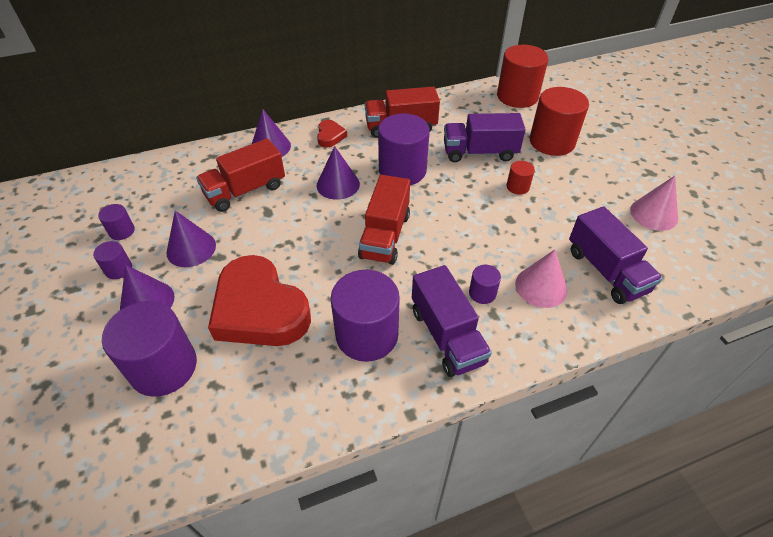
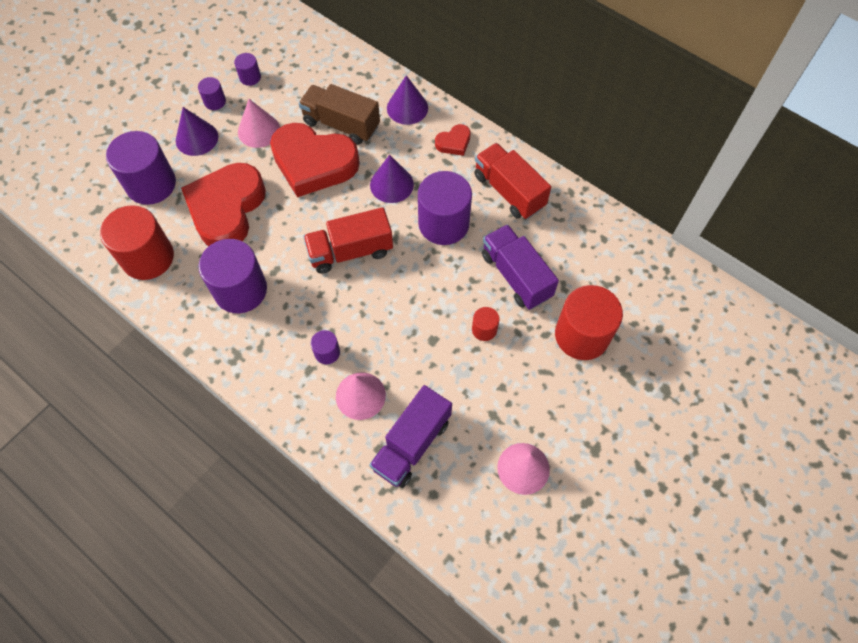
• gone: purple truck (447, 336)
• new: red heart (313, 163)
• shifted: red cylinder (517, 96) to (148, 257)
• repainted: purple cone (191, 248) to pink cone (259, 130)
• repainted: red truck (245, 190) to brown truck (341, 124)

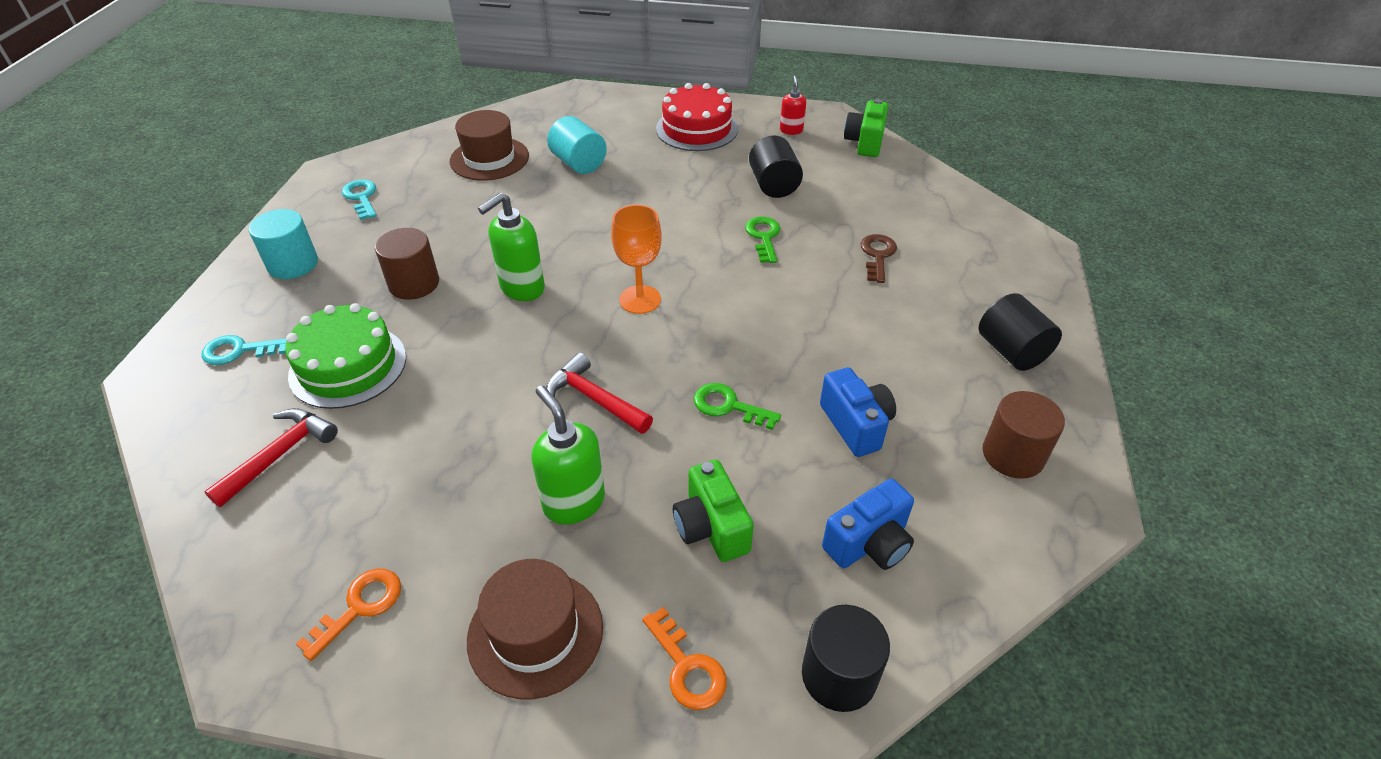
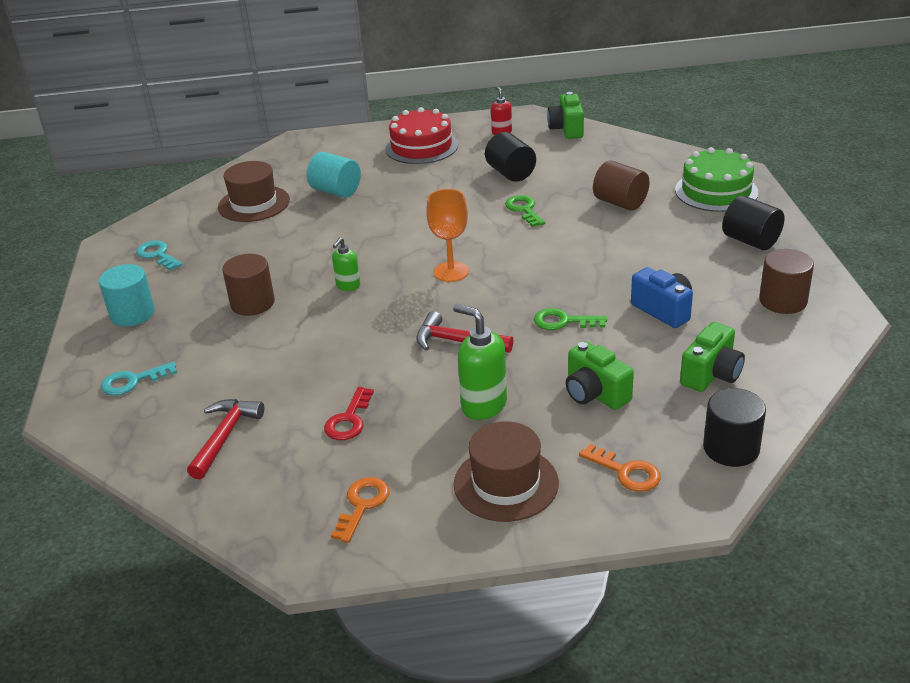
• new: red key (349, 420)
• shifted: green cake (348, 366) to (716, 191)
• swapped: brown key (877, 255) to brown cylinder (620, 203)
• repainted: blue camera (869, 543) to green camera (711, 374)
• scaled: green soap dispenser (522, 288) = (348, 286) x0.58

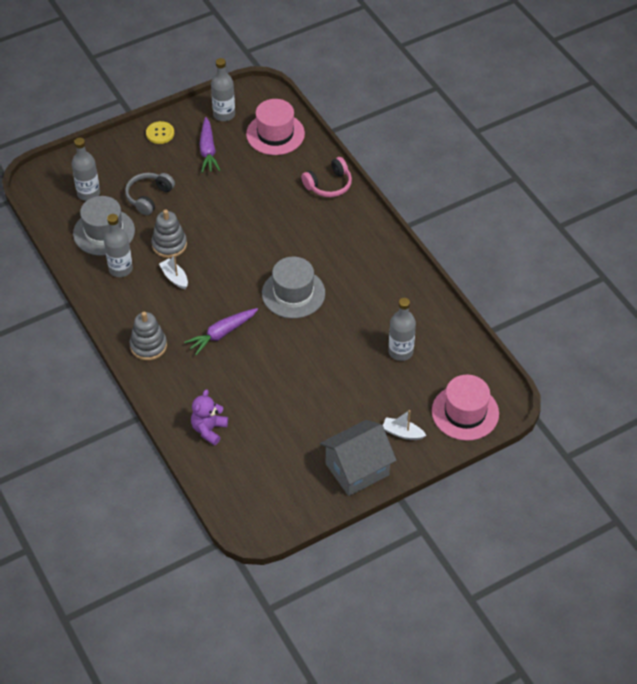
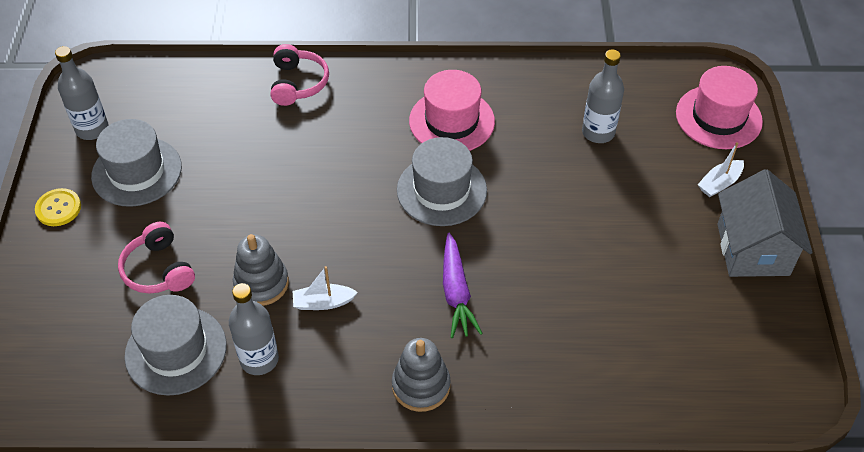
• gone: grey bottle (88, 193)
• gone: purple teddy bear (209, 429)
• shifted: pink hat (275, 134) to (451, 121)
• swapped: purple carrot (208, 150) to grey hat (137, 171)
• repainted: grey headphones (149, 197) to pink headphones (158, 270)

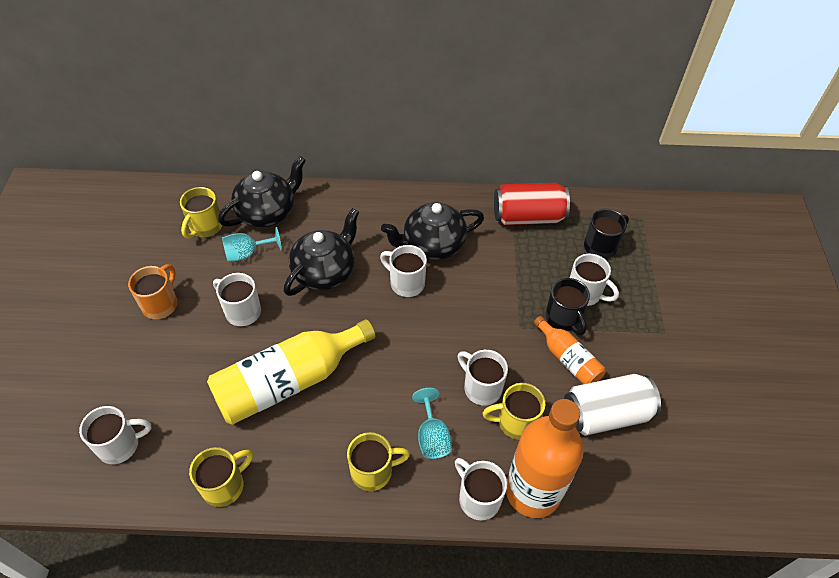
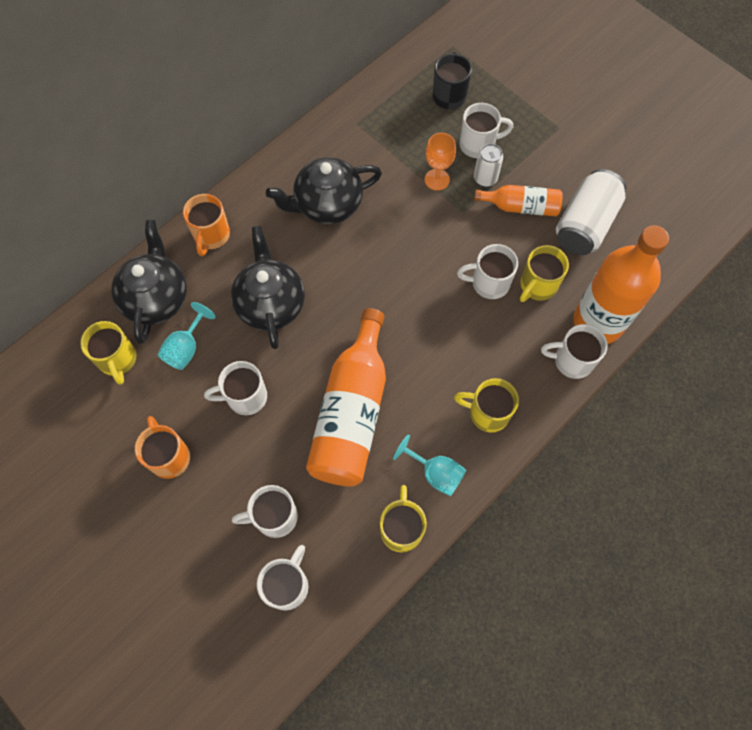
• gone: red can (528, 217)
• new: orange mug (211, 236)
• new: orange goblet (437, 179)
• shifted: white mug (406, 283) to (274, 517)
• shifted: turquoise goblet (432, 437) to (435, 473)
• swapped: black mug (563, 318) to white can (485, 178)
• repainted: yellow bottle (289, 382) to orange bottle (352, 412)
• rotated: yellow mug (373, 471) = (487, 413) 105 degrees counterclockwise
• rotated: black teapot (432, 245) = (327, 204) 45 degrees clockwise

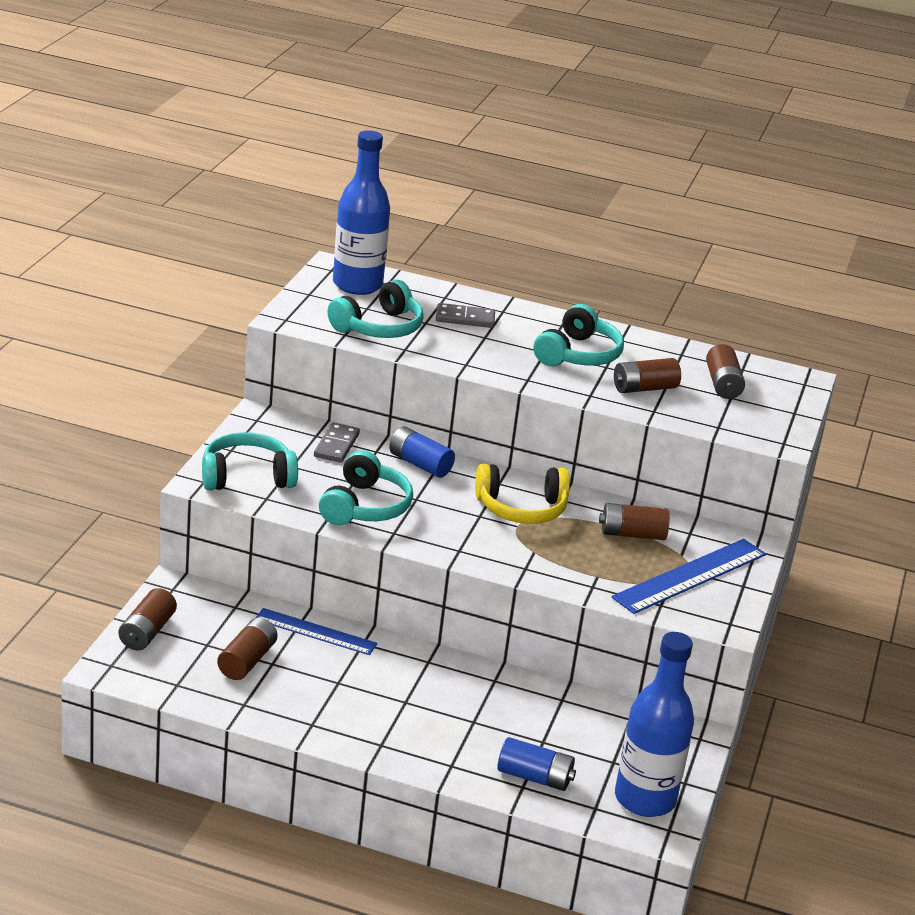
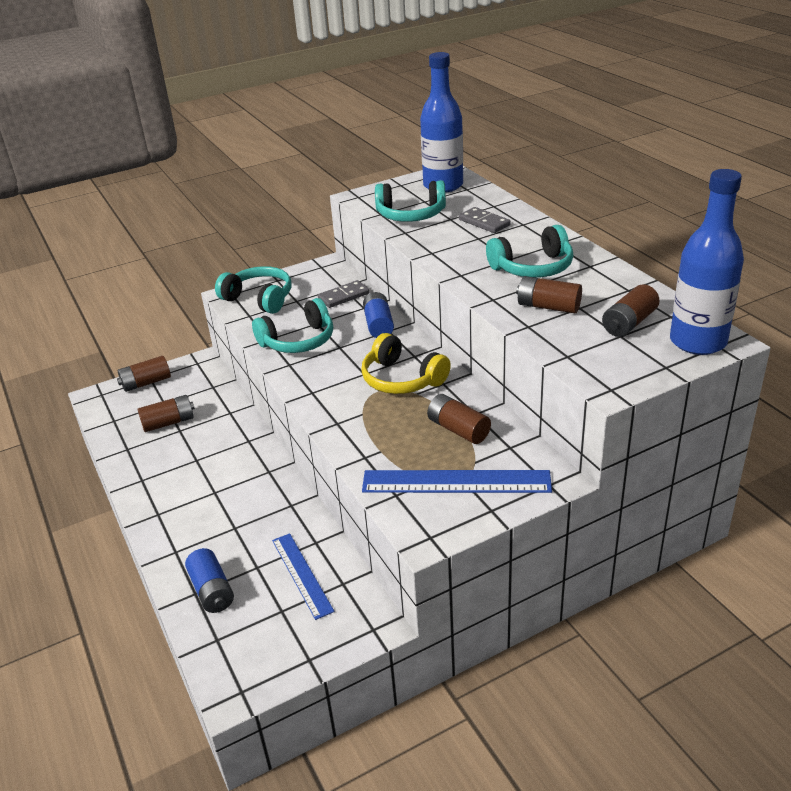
• shifted: blue ruler (315, 632) to (302, 574)
• shifted: blue bottle (644, 799) to (698, 342)

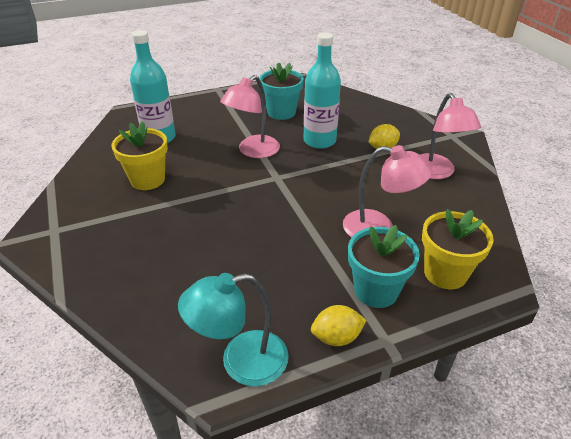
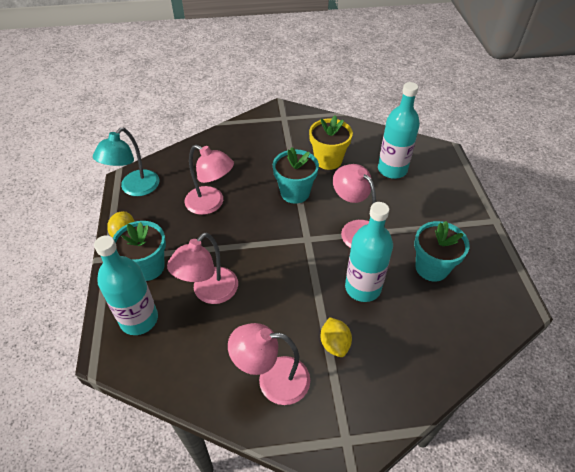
• new: pink lamp (211, 204)
• new: turquoise flower pot (295, 193)
• swapped: yellow flower pot (445, 273) to turquoise bottle (139, 319)
• rotated: turquoise lamp (241, 361) = (135, 188) 150 degrees counterclockwise

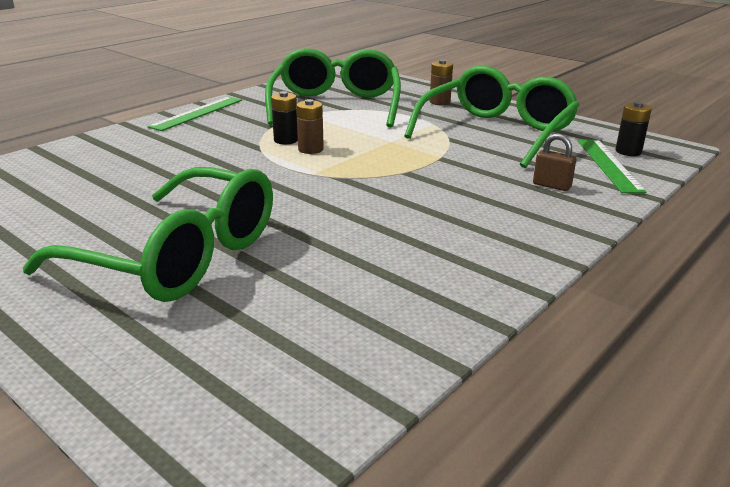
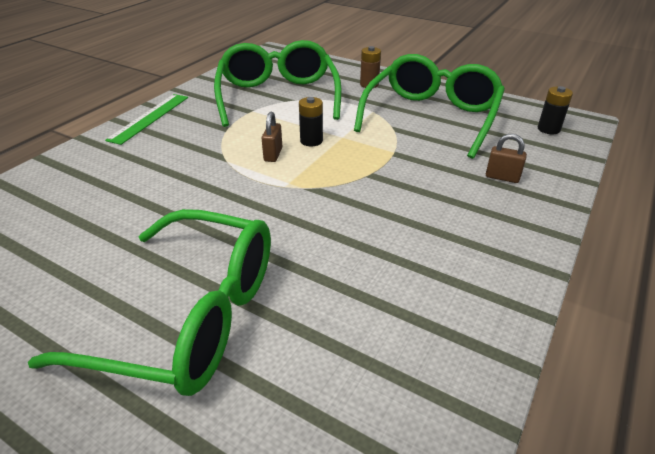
• gone: green ruler (608, 164)
• shifted: black battery (286, 140) to (311, 141)
• swapped: brown battery (310, 149) to brown padlock (273, 154)

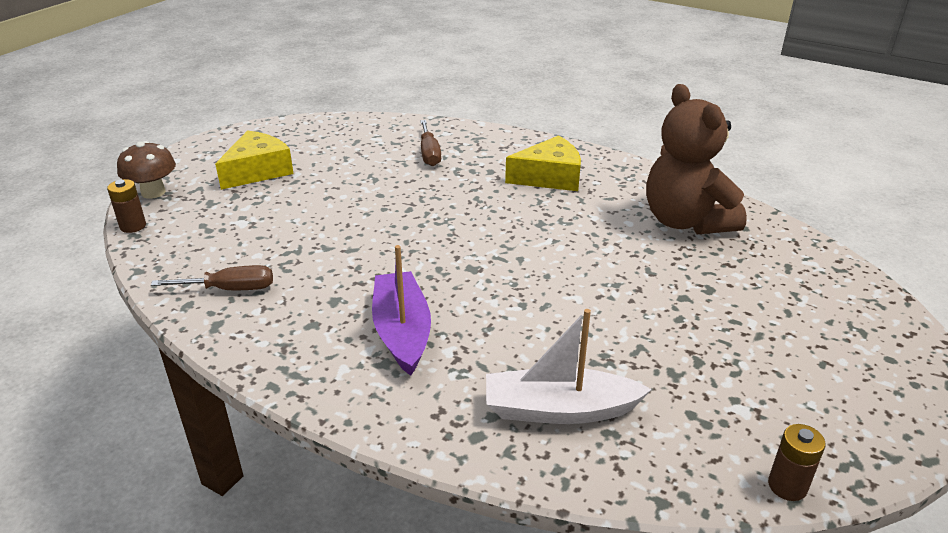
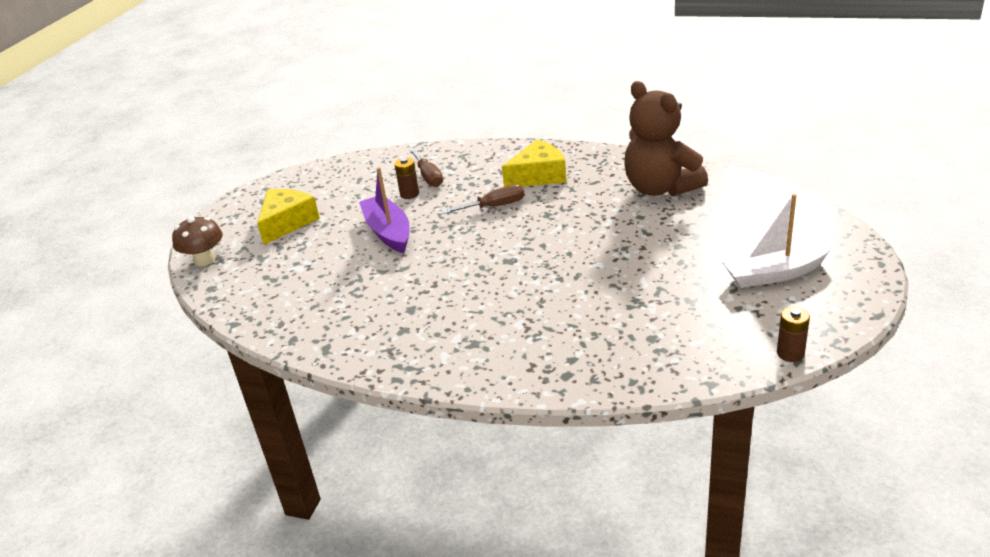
• shifted: brown battery (133, 226) to (409, 194)
• shifted: brown screwdriver (230, 289) to (494, 206)
• shifted: purple boat (402, 331) to (388, 232)
• shifted: white boat (559, 409) to (774, 274)

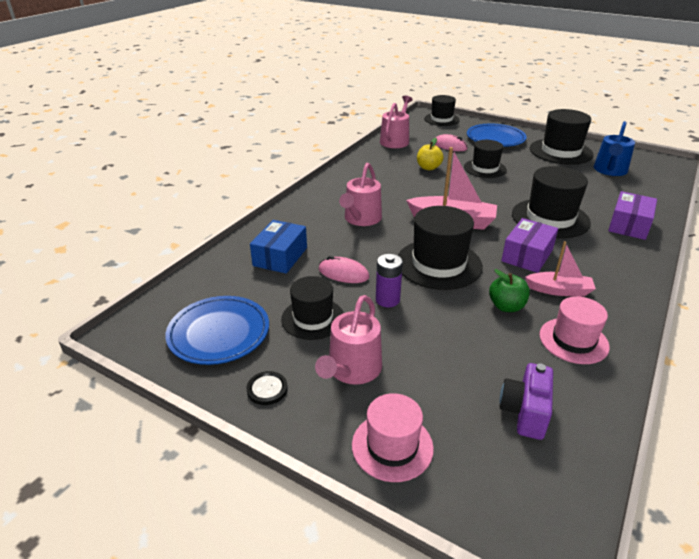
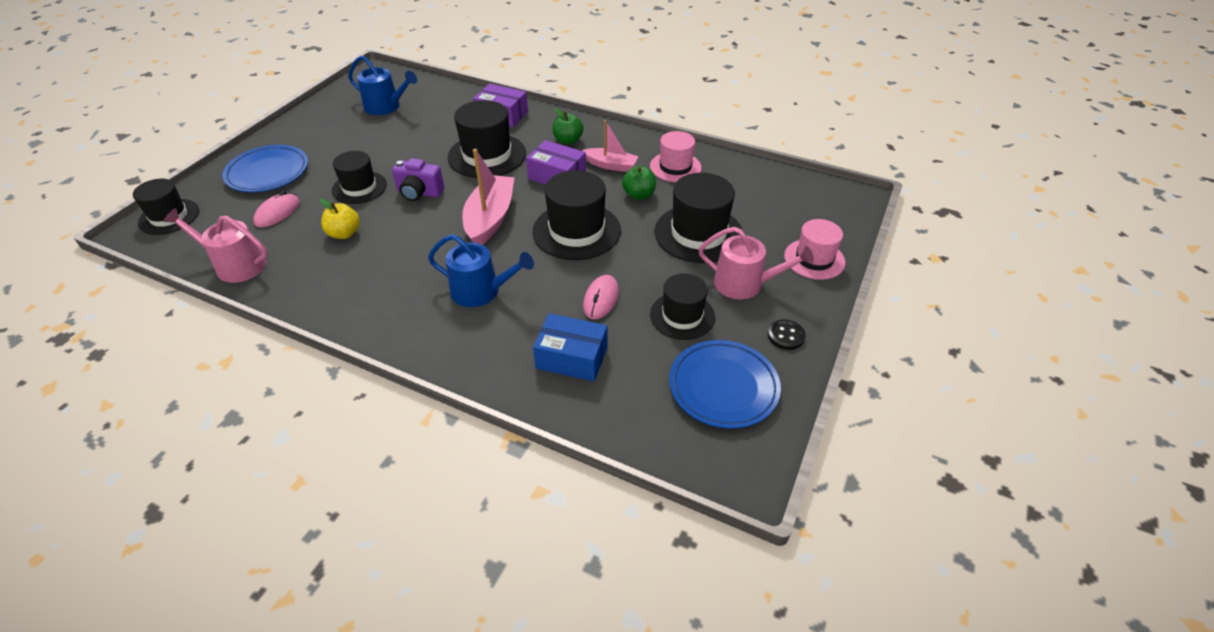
• gone: purple battery (387, 300)
• new: green apple (568, 140)
• shifted: purple camera (524, 412) to (419, 193)
• shifted: black hat (560, 151) to (698, 233)
• repainted: pink watering can (361, 219) to blue watering can (481, 291)
• rotated: pink boat (559, 290) = (611, 165) 105 degrees clockwise

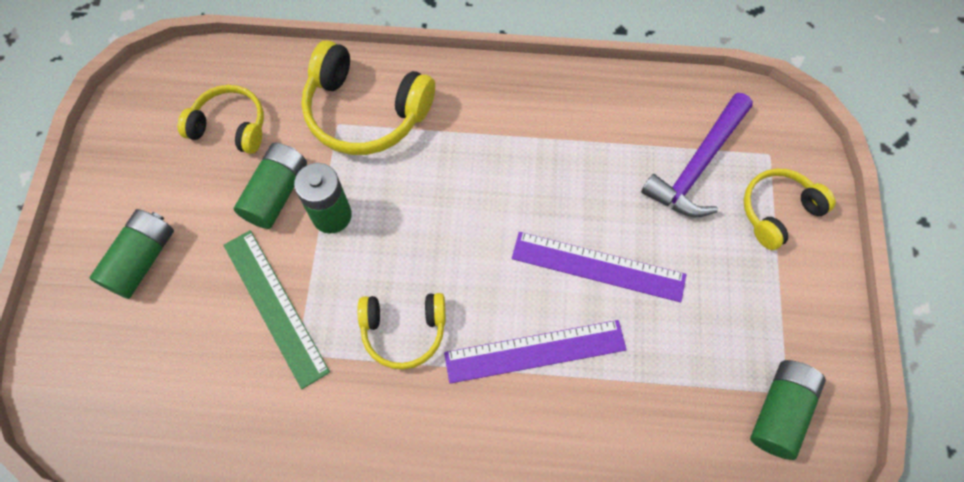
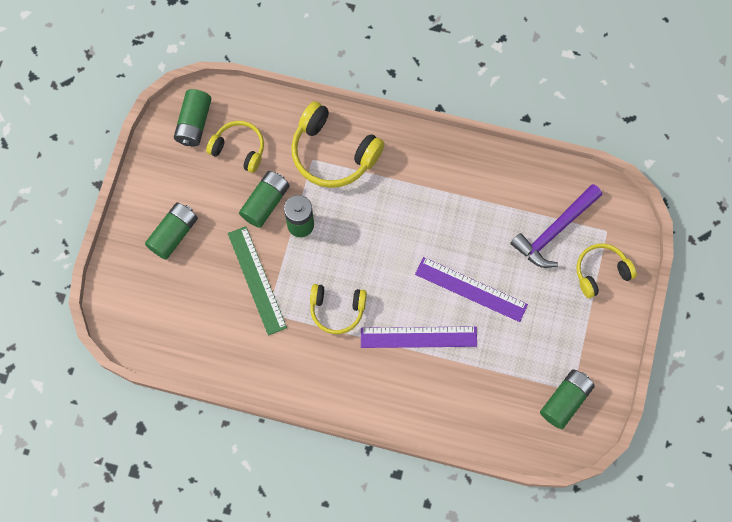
• new: green battery (194, 123)

